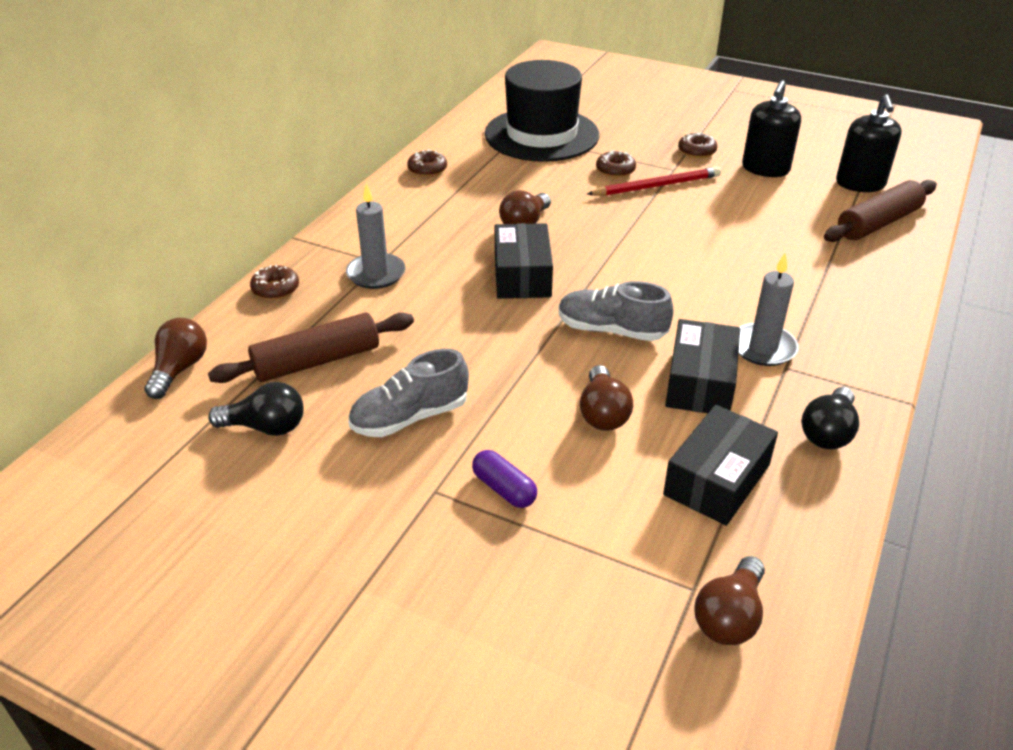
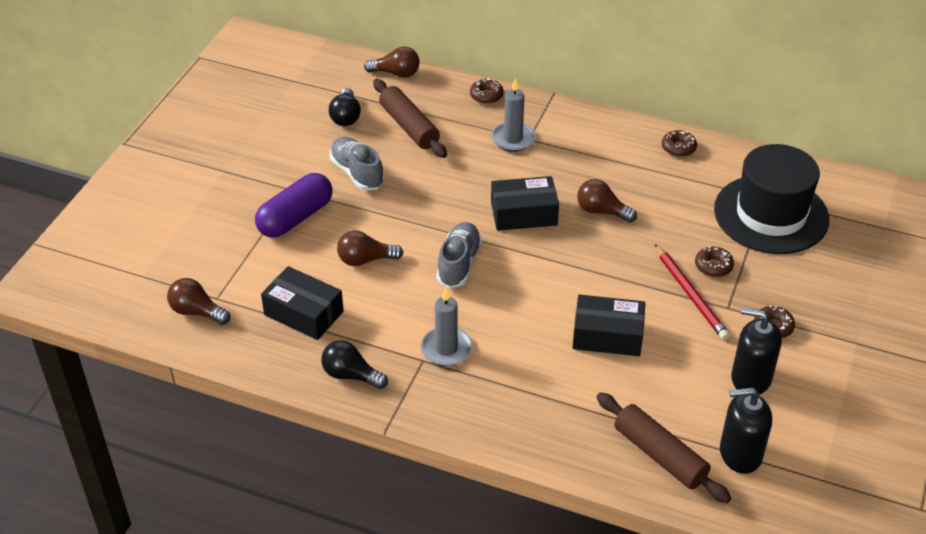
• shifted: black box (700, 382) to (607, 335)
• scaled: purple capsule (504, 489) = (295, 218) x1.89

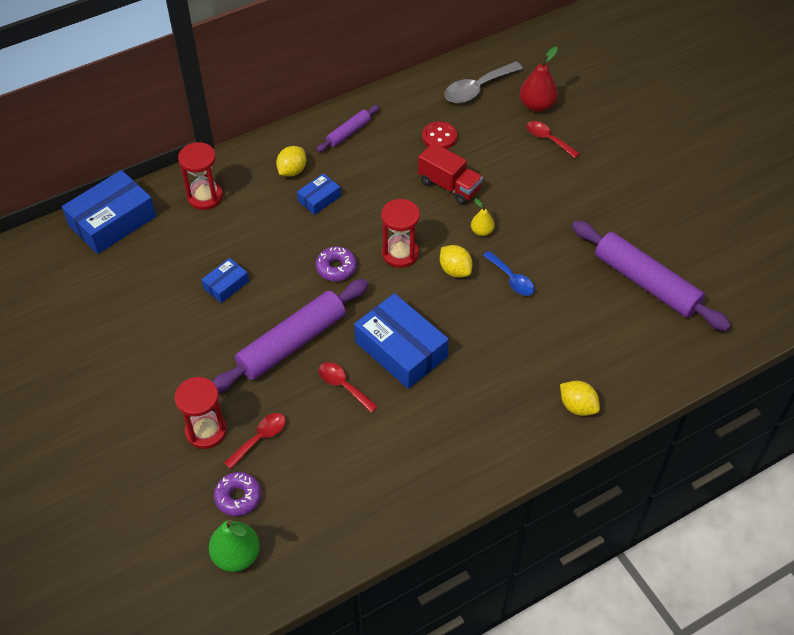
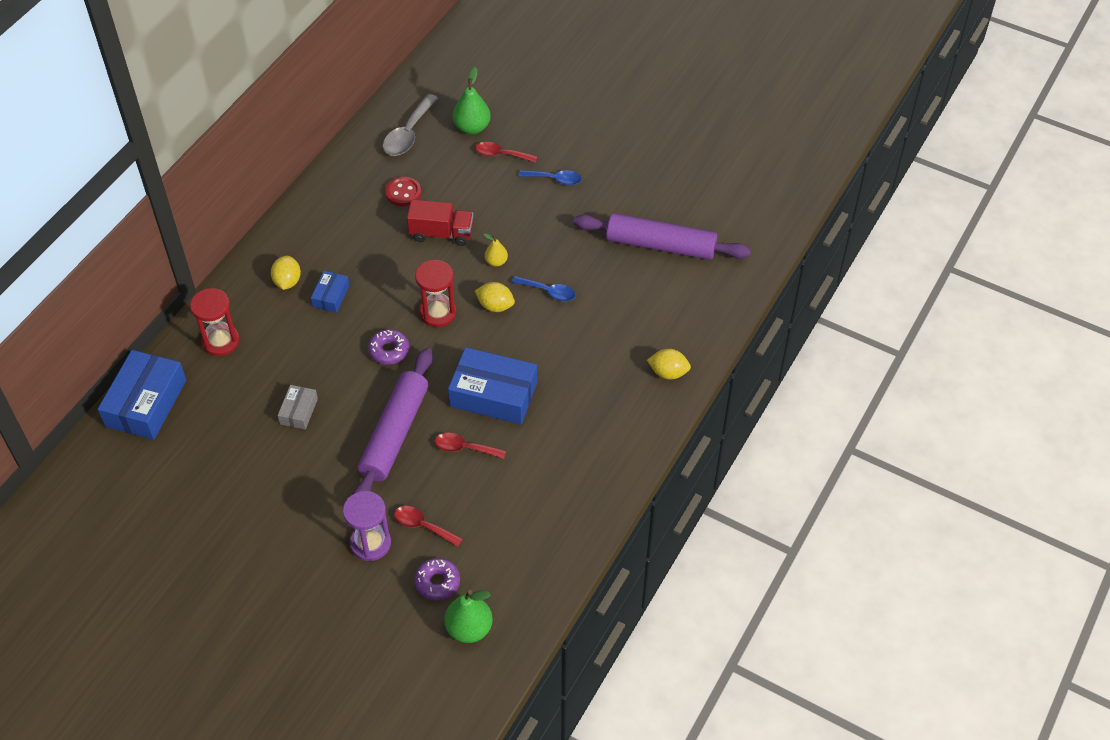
• gone: purple rolling pin (348, 133)
• new: blue spoon (555, 179)
• repainted: red hourglass (206, 431) to purple hourglass (370, 543)
• repainted: blue box (226, 285) to grey box (299, 411)
• repainted: red pear (537, 105) to green pear (472, 127)
• rotated: red spoon (260, 438) = (423, 526) 75 degrees counterclockwise

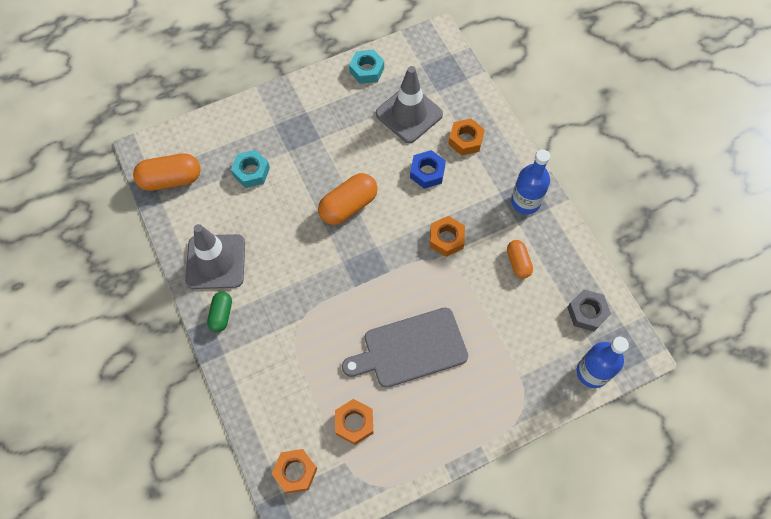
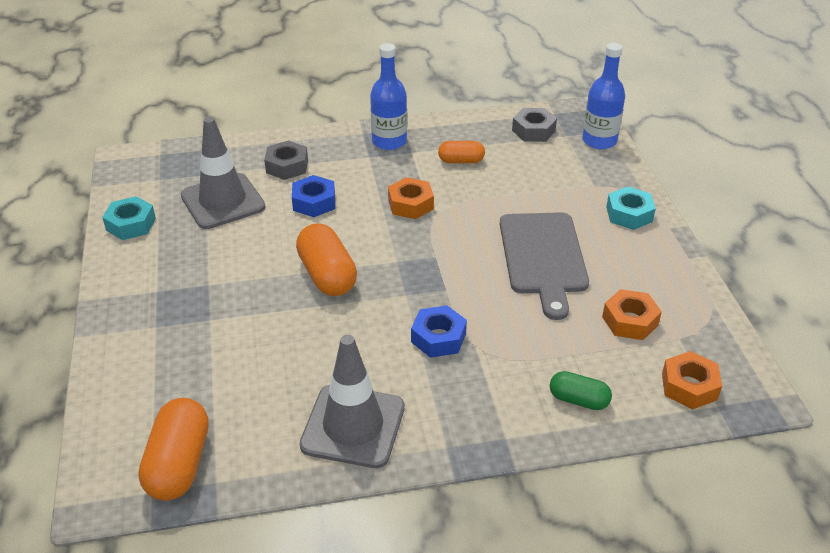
• new: blue nut (438, 338)
• shifted: green capsule (221, 315) to (578, 400)
• shifted: turquoise nut (251, 172) to (629, 214)
• repainted: orange nut (465, 140) to grey nut (287, 166)

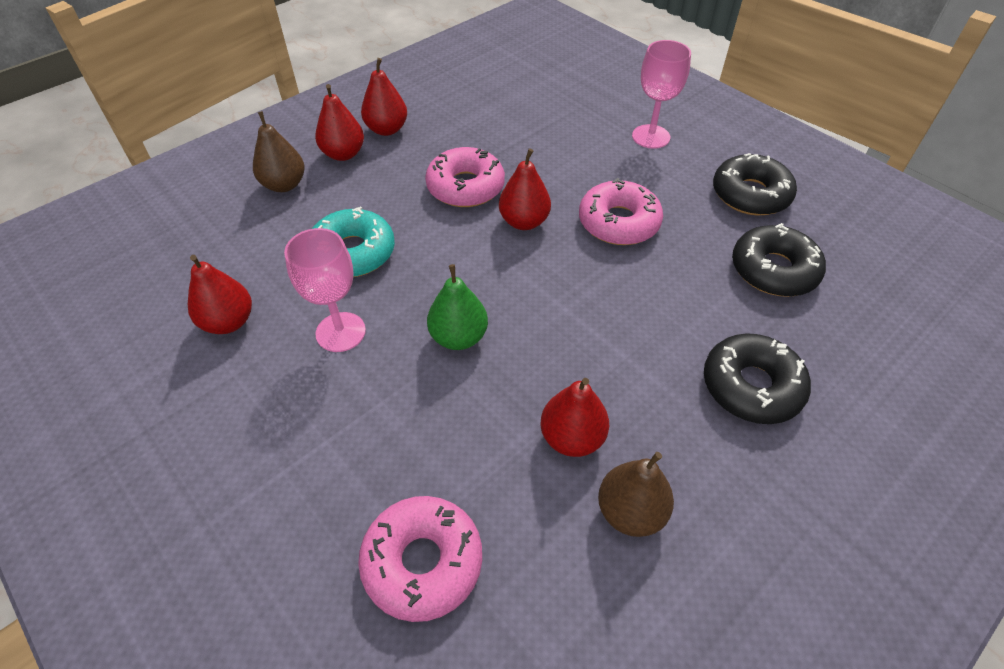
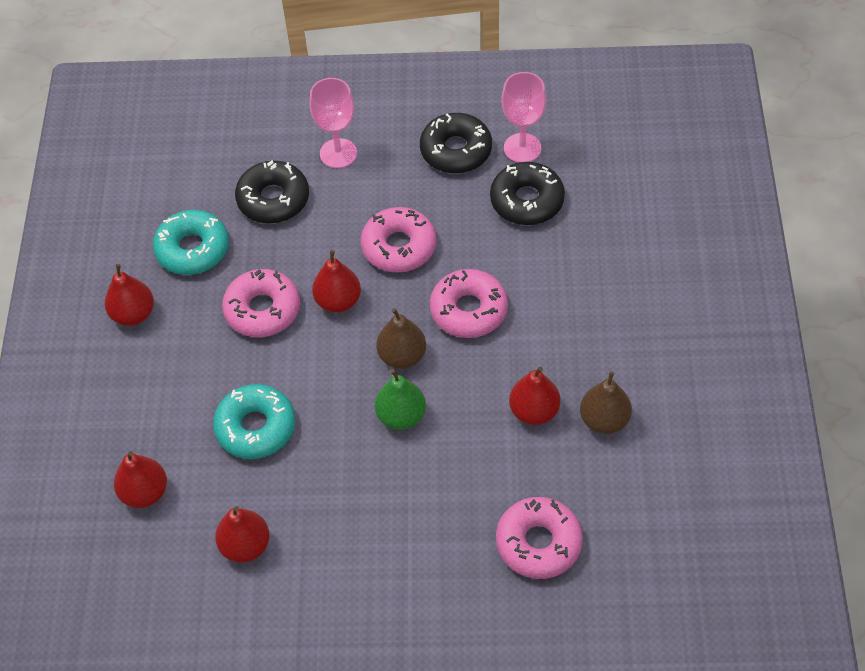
• new: turquoise donut (192, 249)
• new: pink donut (468, 310)
• shifted: brown pear (284, 185) to (402, 356)
• shifted: pink goblet (340, 332) to (522, 148)
• shifted: red pear (343, 154) to (145, 492)
• shifted: black donut (751, 386) to (273, 199)

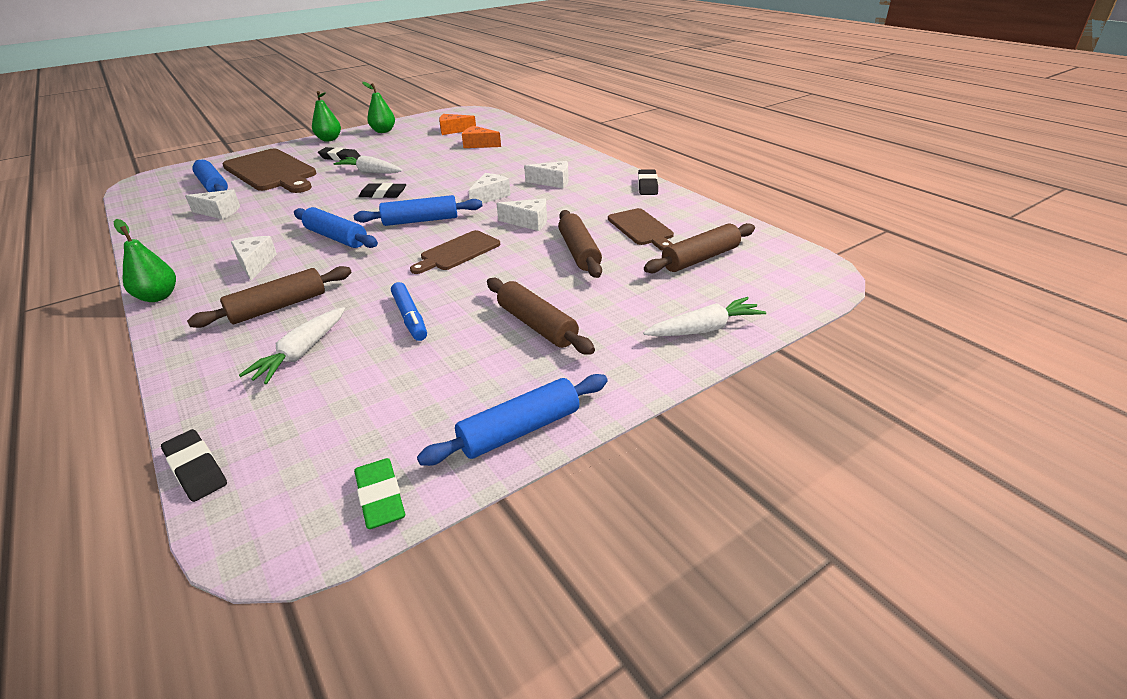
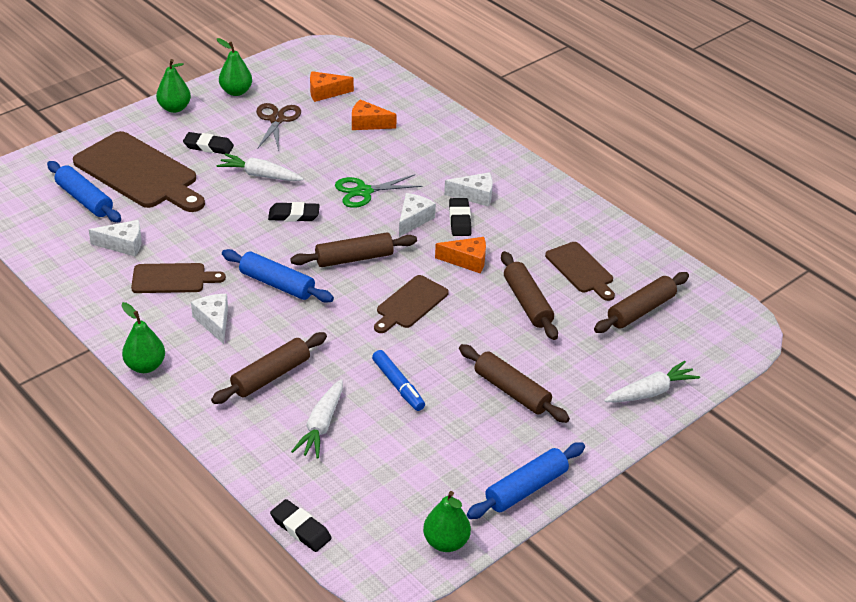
• new: brown cutting board (172, 278)
• new: brown scissors (277, 120)
• new: green scissors (364, 191)
• shifted: black eraser (647, 186) to (459, 220)
• swapped: green eraser (381, 497) to green pear (446, 542)
• repainted: blue rolling pin (421, 221) to brown rolling pin (354, 258)
• repainted: white cheese (528, 222) to orange cheese (467, 261)

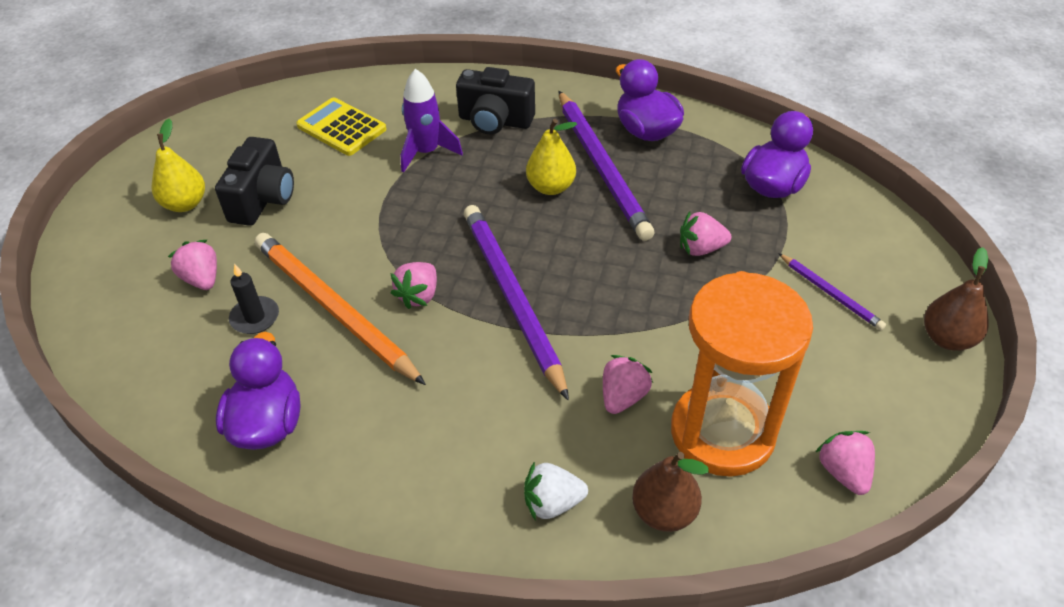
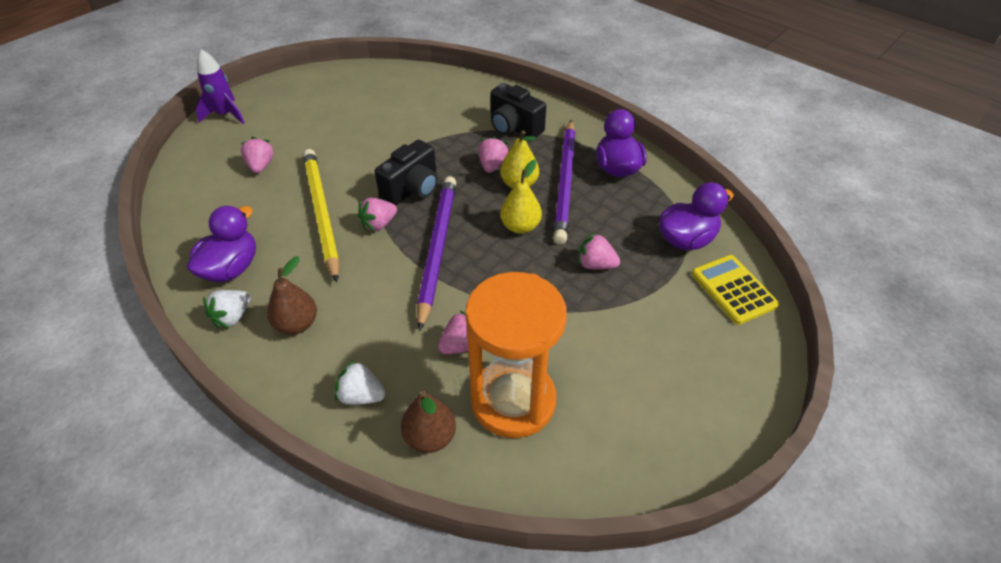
• gone: black candle (255, 317)
• gone: purple pencil (831, 294)
• new: white strawberry (232, 317)
• shifted: yellow pear (185, 204) to (520, 226)
• shifted: black camera (263, 199) to (412, 189)
• shifted: yellow calculator (341, 127) to (733, 289)
• shifted: purple rocket (426, 152) to (225, 115)
• shifted: pink strawberry (843, 472) to (492, 166)
• shifted: brown pear (947, 338) to (297, 324)
• repainted: orange pencil (333, 309) to yellow pencil (321, 213)

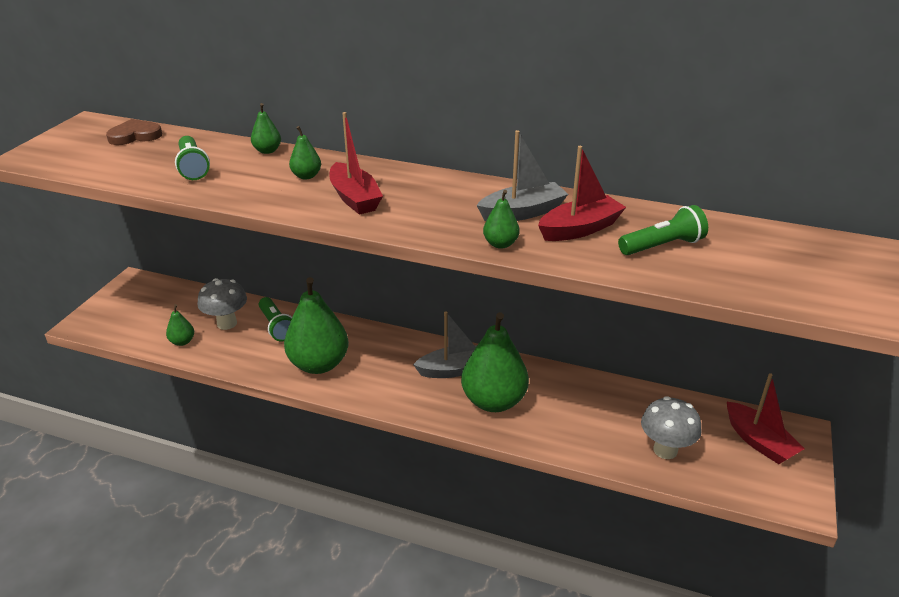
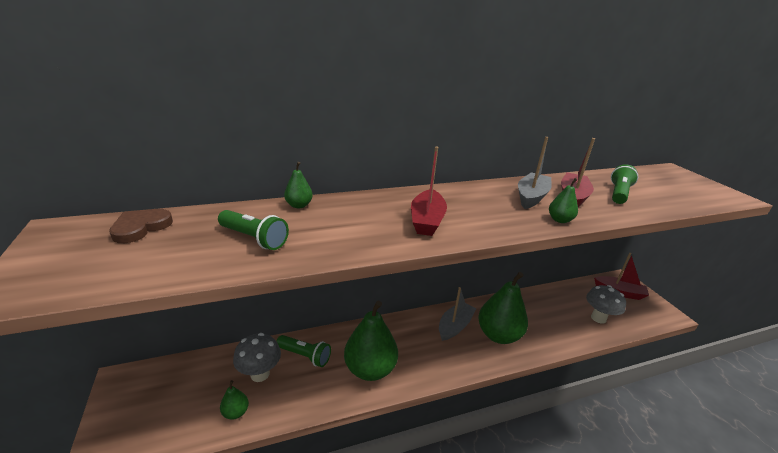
• gone: green pear (306, 176)
• rotated: red boat (354, 198) = (427, 220) 75 degrees clockwise

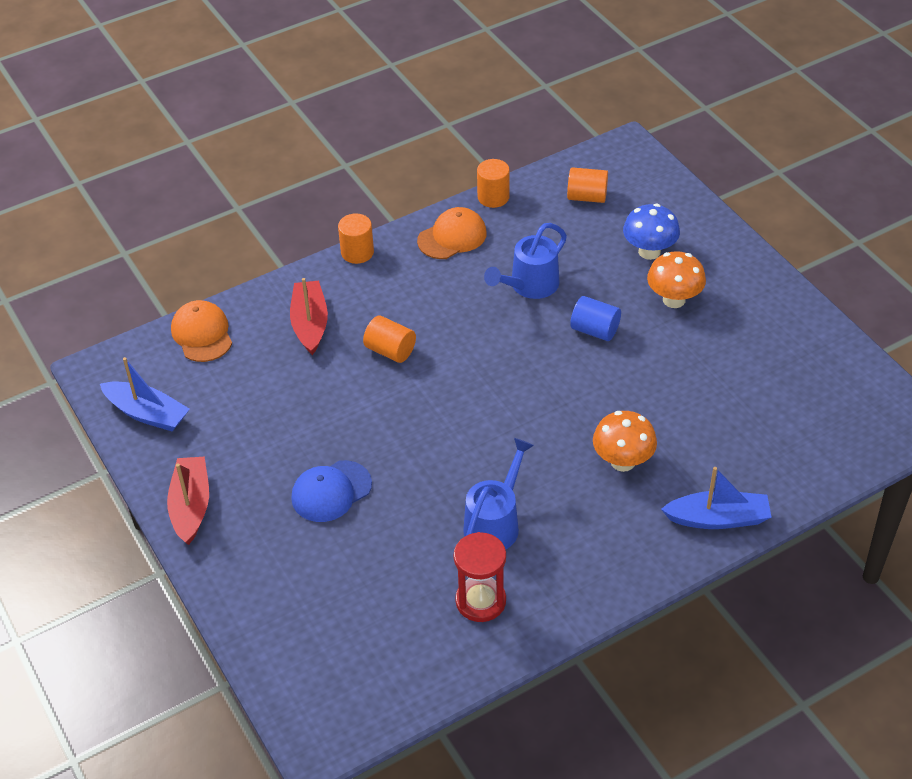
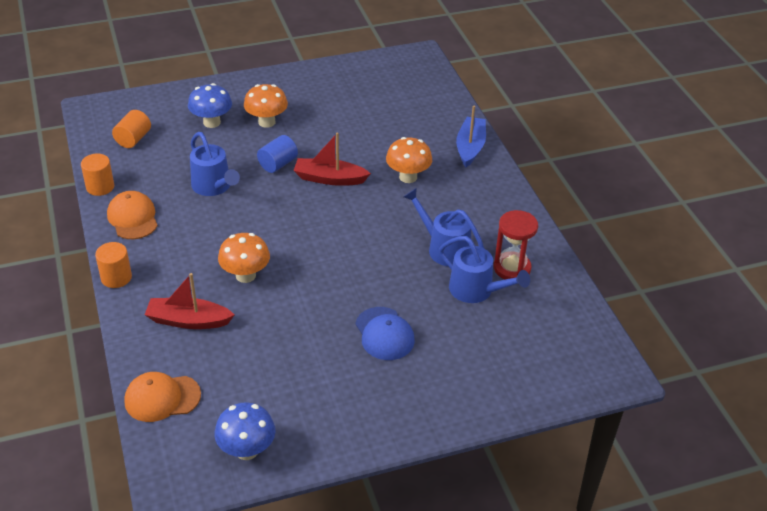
• new: blue watering can (477, 291)
• shifted: red boat (191, 506) to (329, 179)
• swapped: blue boat (147, 413) to blue mushroom (247, 450)
• swapped: orange cylinder (390, 351) to orange mushroom (245, 275)

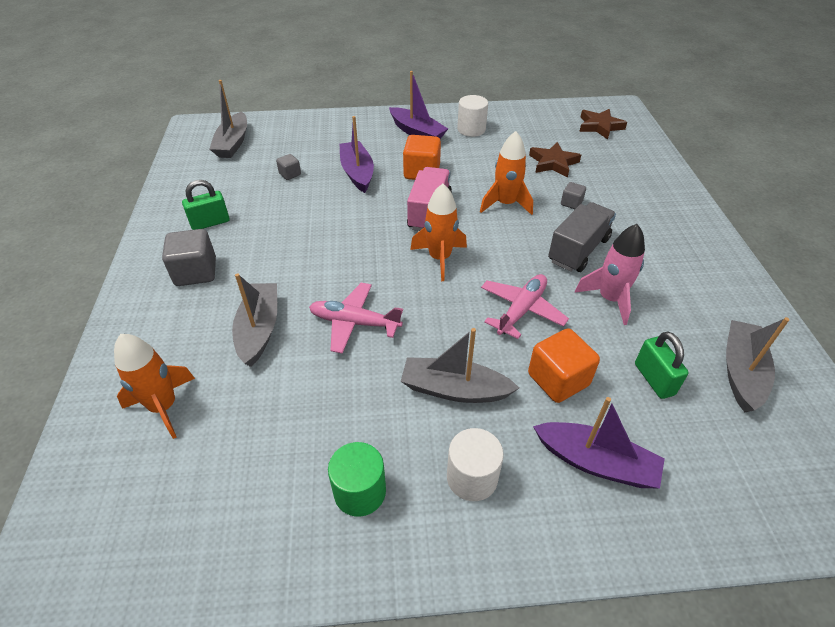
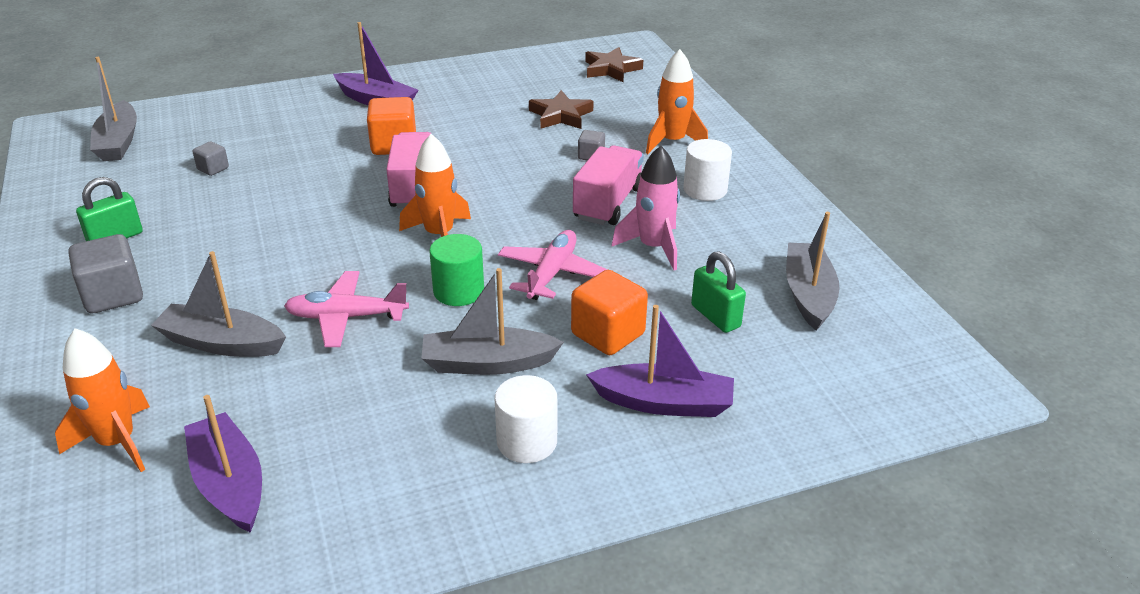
• shifted: green cylinder (360, 492) to (458, 291)
• shifted: purple boat (357, 173) to (229, 483)
• shifted: white cylinder (471, 129) to (705, 190)
• shifted: orange rocket (505, 204) to (672, 142)
• repainted: grey truck (578, 250) to pink truck (608, 203)
• rotated: grey boat (259, 329) = (222, 343) 60 degrees counterclockwise

